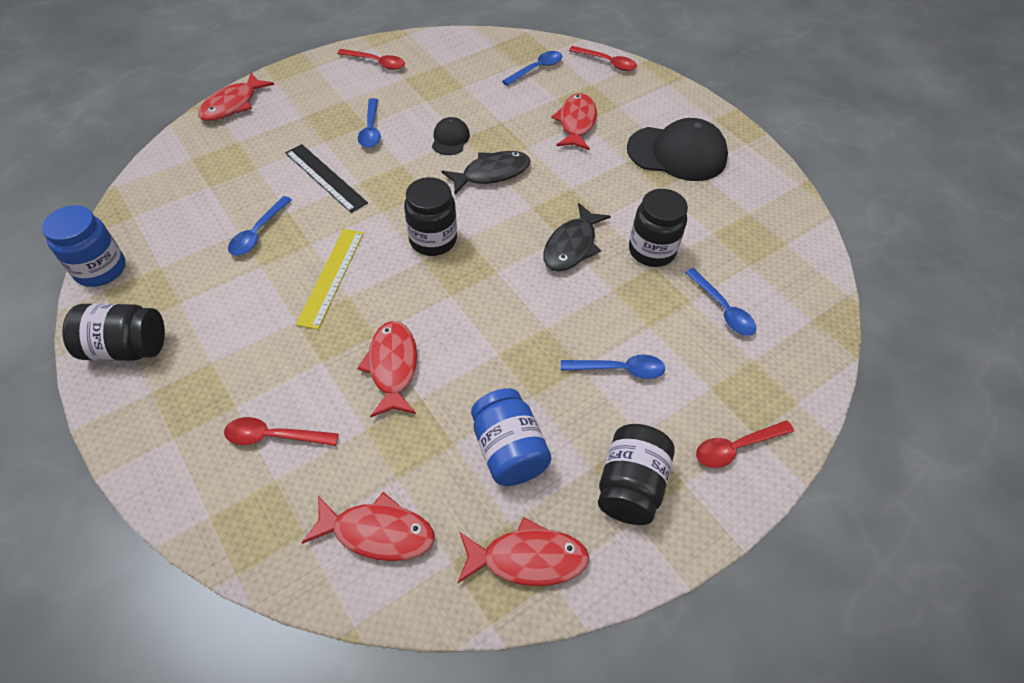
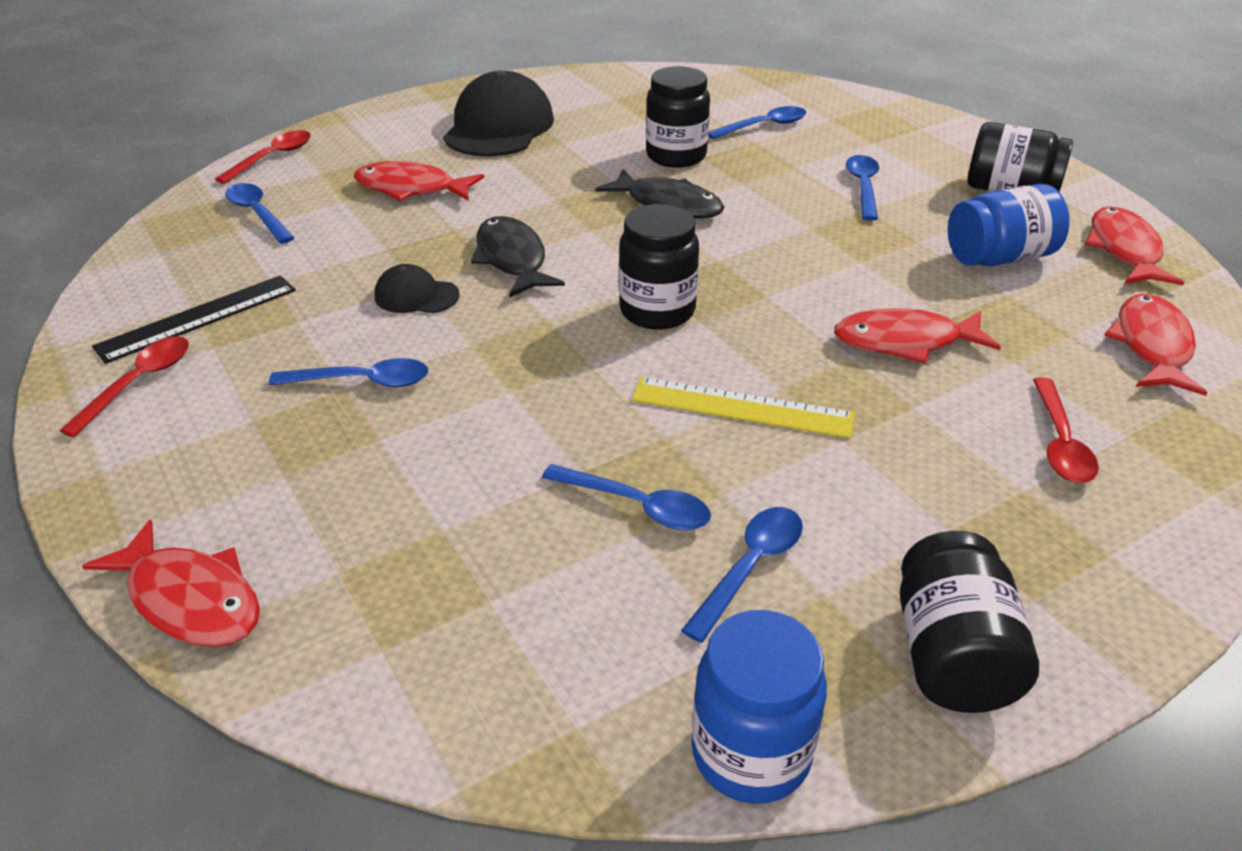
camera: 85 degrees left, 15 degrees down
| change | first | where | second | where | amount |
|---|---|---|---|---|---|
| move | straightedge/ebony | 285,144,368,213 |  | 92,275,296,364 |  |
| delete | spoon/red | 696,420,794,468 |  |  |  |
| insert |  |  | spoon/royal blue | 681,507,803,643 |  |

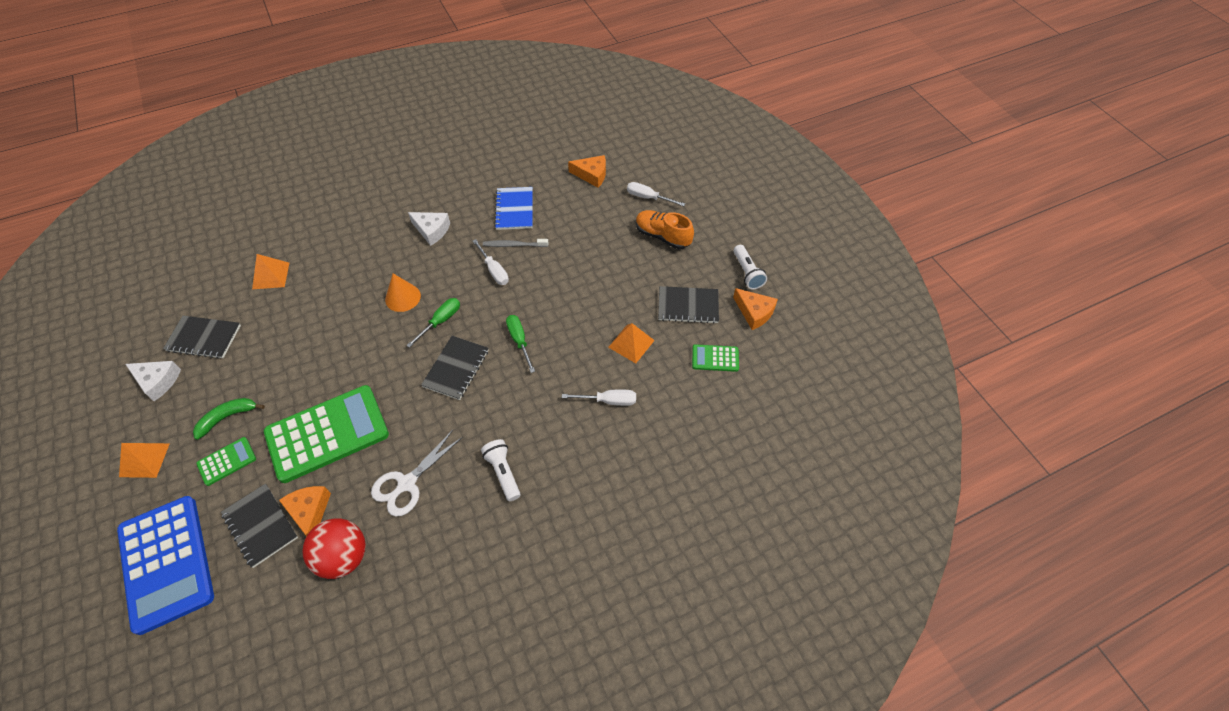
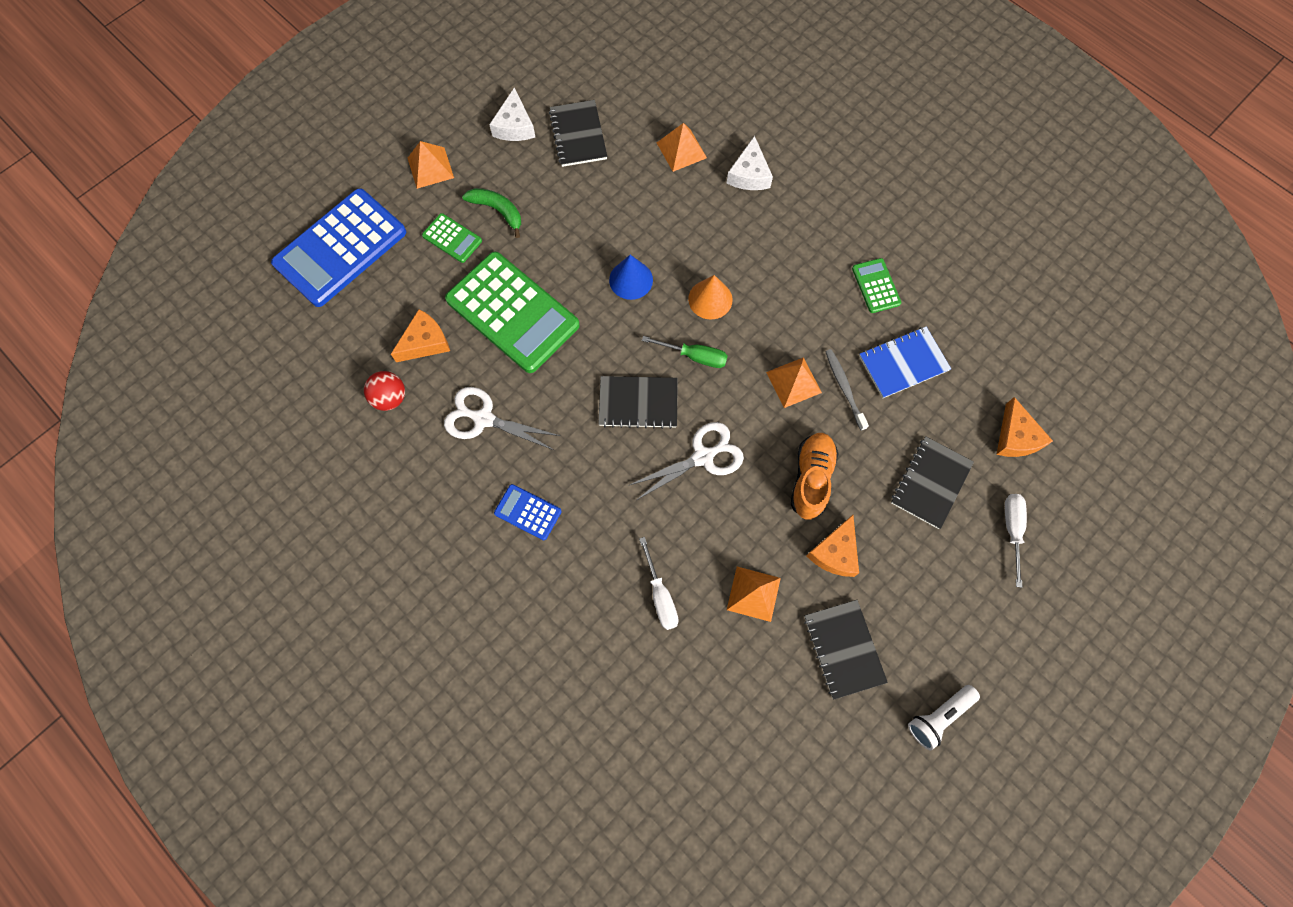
camera: 70 degrees right, 15 degrees up
| change | first | where | second | where | amount |
|---|---|---|---|---|---|
| move | shoe/orange-coloured | 636,210,694,249 |  | 791,433,839,519 |  |
| move | piece of cheese/white | 408,212,450,246 |  | 727,136,773,190 |  |
| replace | flat screwdriver/white | 473,239,509,285 | pyramid shape/orange-coloured | 766,357,822,408 |  |
| move | piece of cheese/orange-coloured | 733,288,778,330 |  | 807,515,859,577 |  |
| replace | flat screwdriver/emerald | 506,315,535,373 | scissors/white | 628,422,744,500 |  |
| move | calculator/emerald | 692,344,739,372 |  | 852,258,901,313 |  |
| replace | torch/white | 481,439,521,501 | calculator/royal blue | 494,484,562,540 |  |
| move | exercise book/ebony | 221,483,298,568 |  | 891,436,974,529 |  |
| resize | ball/red | 302,518,366,579 |  | 364,371,405,411 | x0.65 |
| insert |  |  | cone shape/royal blue | 609,255,653,300 |  |

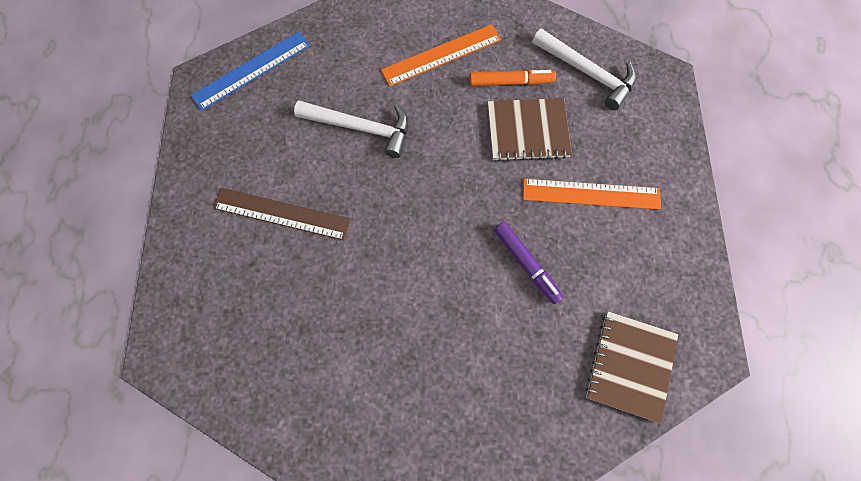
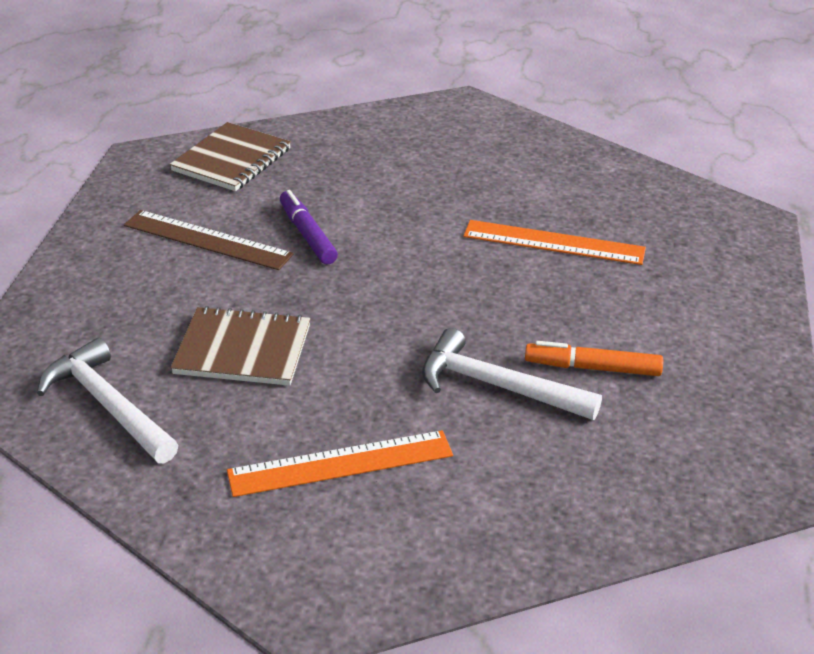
camera: 170 degrees left, 35 degrees down
| change | first | where | second | where | amount |
|---|---|---|---|---|---|
| delete | straightedge/royal blue | 191,31,310,111 |  |  |  |
| move | marker pen/orange-coloured | 470,69,556,86 |  | 525,341,663,376 |  |
| move | straightedge/orange-coloured | 523,179,661,210 |  | 464,220,646,265 |  |
| move | straightedge/dark brown | 213,188,351,240 |  | 124,210,294,270 |  |

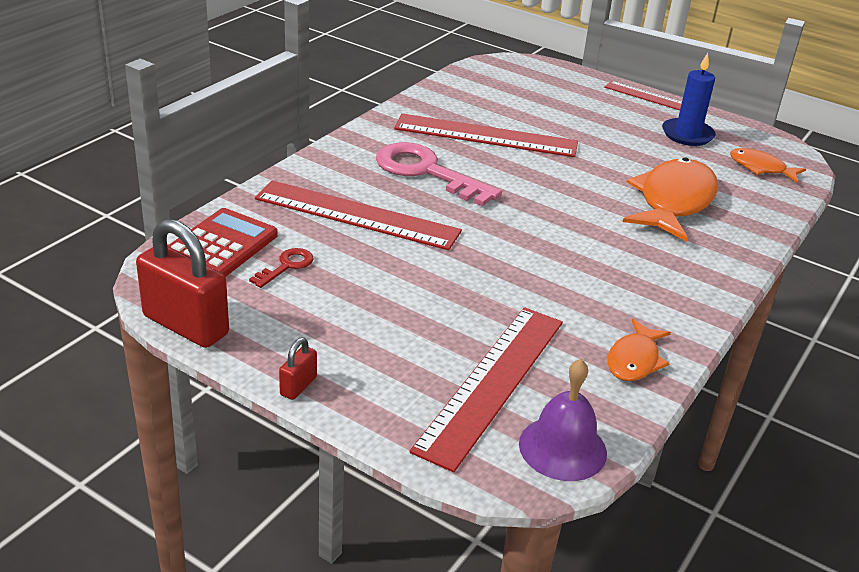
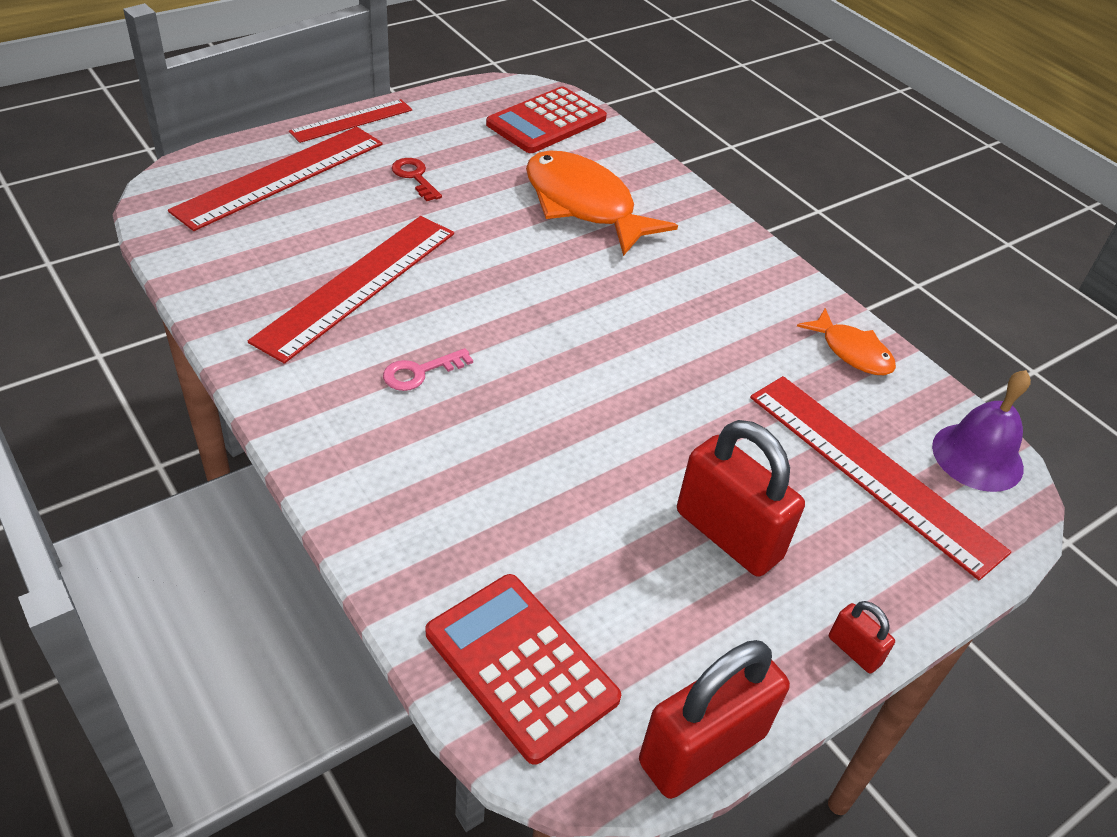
camera: 70 degrees left, 10 degrees up
| change | first | where | second | where | amount |
|---|---|---|---|---|---|
| delete | candle/royal blue | 662,53,716,146 |  |  |  |
| resize | key/rosy | 376,142,502,207 |  | 383,348,473,391 | x0.46 |
| replace | fish figure/orange-coloured | 730,148,806,183 | calculator/red | 486,87,607,153 |  |
| move | straightedge/red | 255,181,462,250 |  | 168,127,382,231 |  |
| move | key/red | 249,248,313,288 |  | 392,158,442,201 |  |
| insert |  |  | padlock/red | 677,420,805,577 |  |

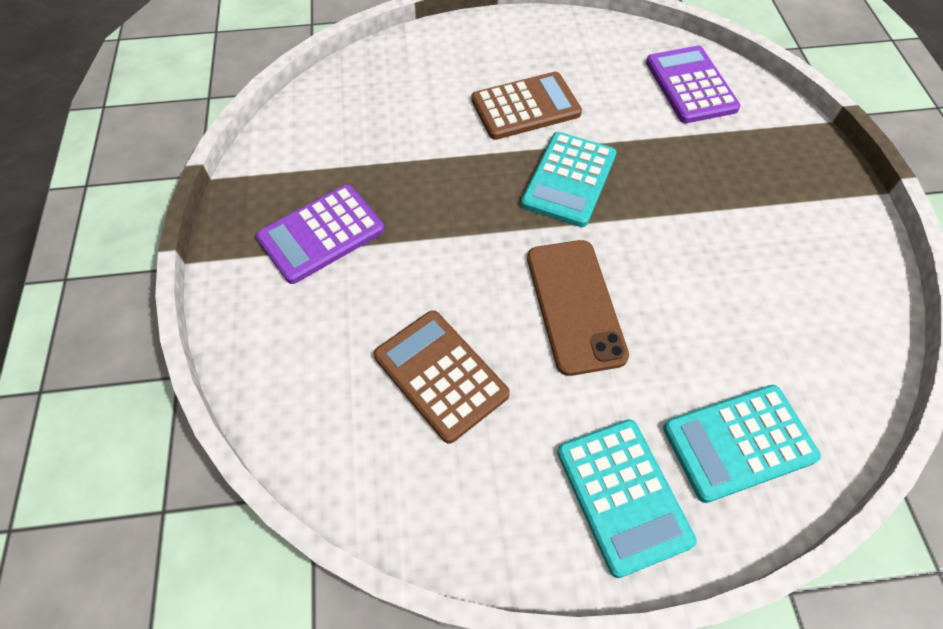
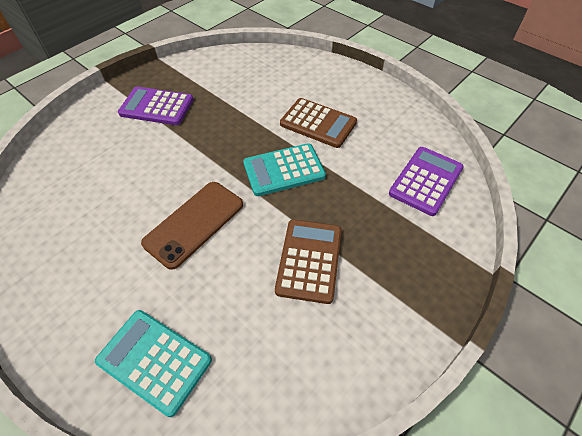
camera: 50 degrees right, 5 degrees down
| change | first | where | second | where | amount |
|---|---|---|---|---|---|
| move | calculator/dark brown | 374,310,510,444 |  | 275,220,342,304 |  |
| delete | calculator/turquoise | 557,419,697,578 |  |  |  |

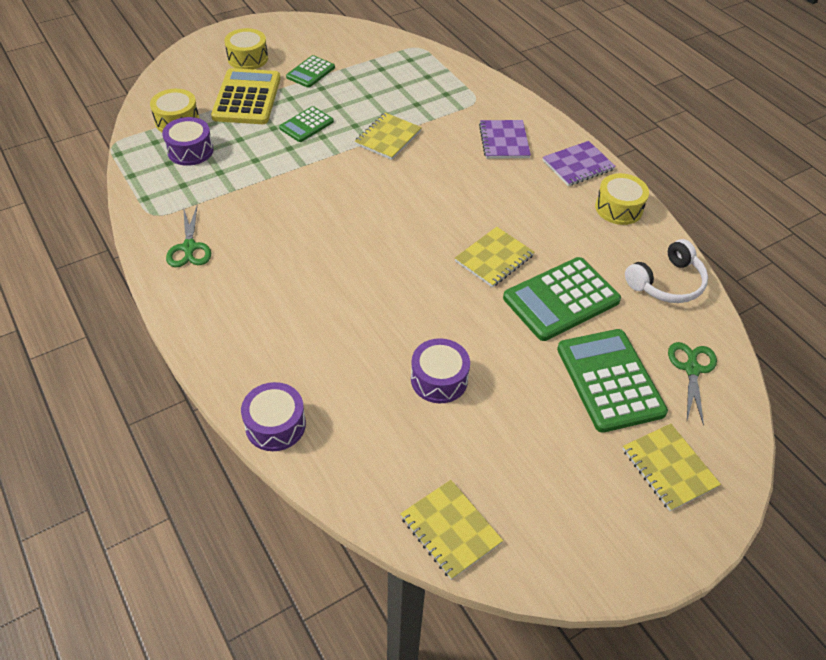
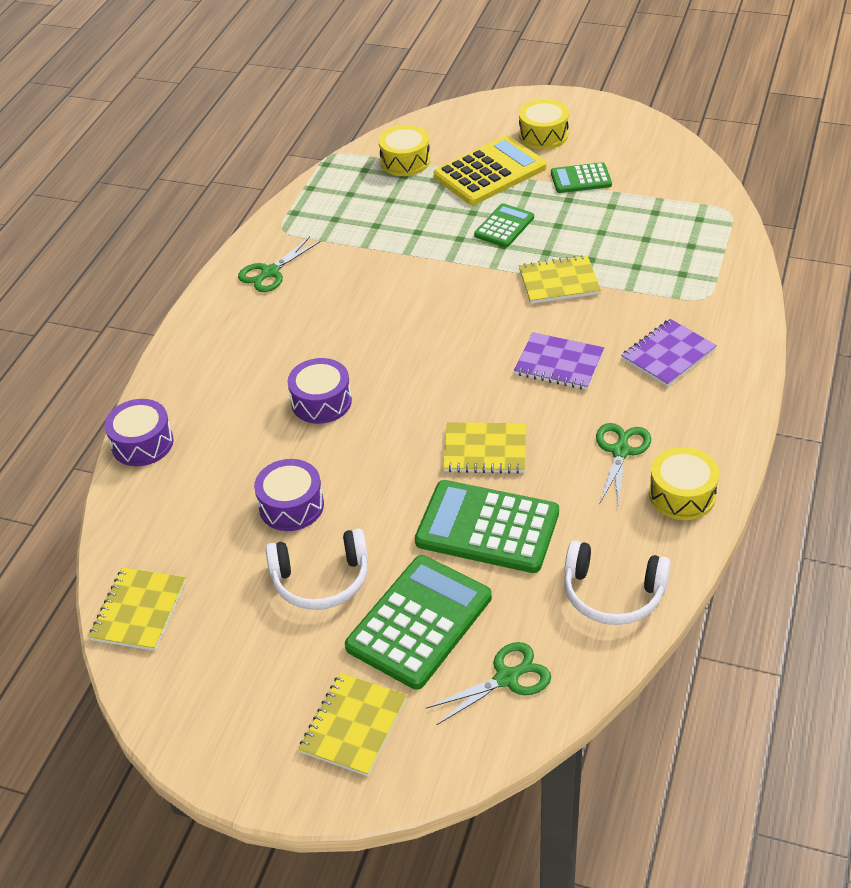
camera: 55 degrees right, 5 degrees down
| change | first | where | second | where | amount |
|---|---|---|---|---|---|
| rotate | calculator/emerald | 279,106,334,142 |  | 474,203,534,248 | 120 degrees clockwise |
| move | toy drum/purple | 162,117,214,166 |  | 287,358,352,424 |  |
| move | exercise book/purple | 543,141,616,186 |  | 514,332,604,390 |  |
| insert |  |  | scissors/emerald | 596,423,651,507 |  |
| insert |  |  | over-ear headphones/white | 266,528,368,610 |  |

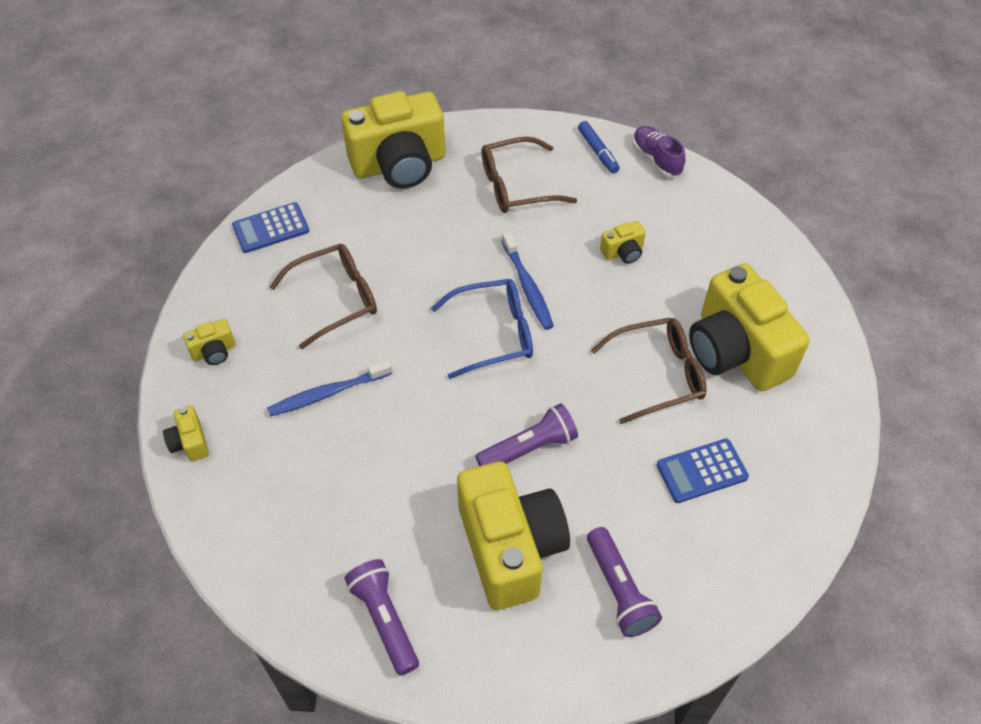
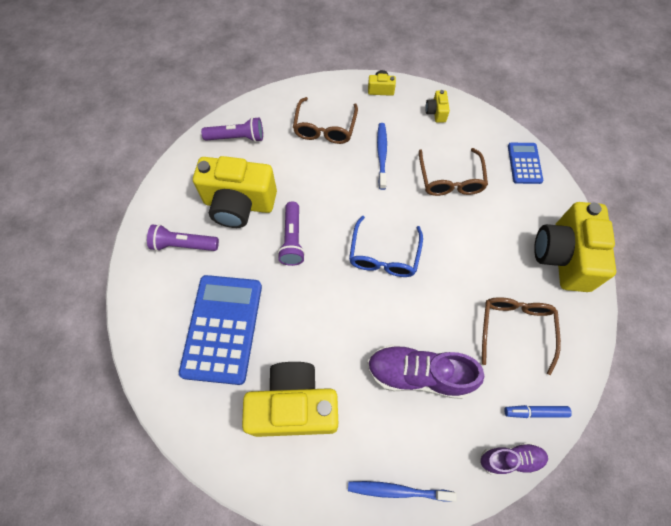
camera: 115 degrees right, 10 degrees up
| change | first | where | second | where | amount |
|---|---|---|---|---|---|
| replace | photo camera/golden | 600,221,646,264 | shoe/purple | 367,344,484,399 |  |
| move | dental brush/royal blue | 502,231,554,330 |  | 348,481,457,502 |  |
| move | spectacles/dark brown | 591,317,707,424 |  | 293,97,358,144 |  |
| resize | calculator/royal blue | 657,439,749,503 |  | 179,275,262,385 | x1.91 |

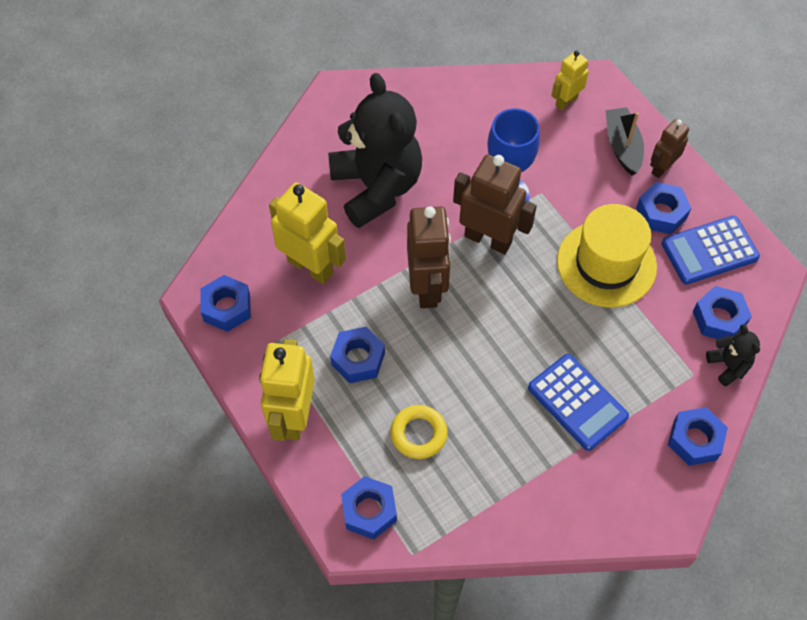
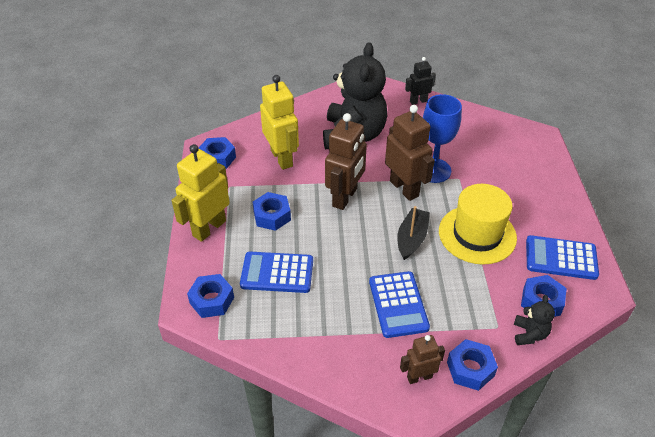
camera: 30 degrees right, 15 degrees down
| change | first | where | second | where | amount |
|---|---|---|---|---|---|
| delete | robot/golden | 551,51,589,110 |  |  |  |
| move | boat/ebony | 605,107,644,175 |  | 397,206,430,260 |  |
| move | robot/dark brown | 650,119,689,178 |  | 400,335,445,384 |  |
| delete | hex nut/royal blue | 636,182,691,234 |  |  |  |
| replace | hoop/golden | 390,405,447,459 | calculator/royal blue | 240,252,313,293 |  |
| insert |  |  | robot/ebony | 405,57,436,105 |  |

